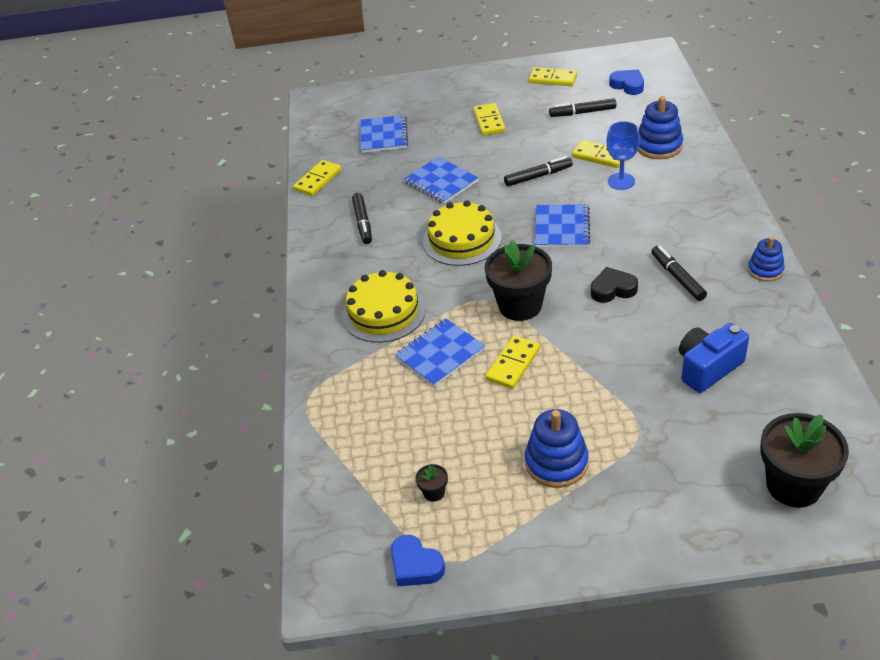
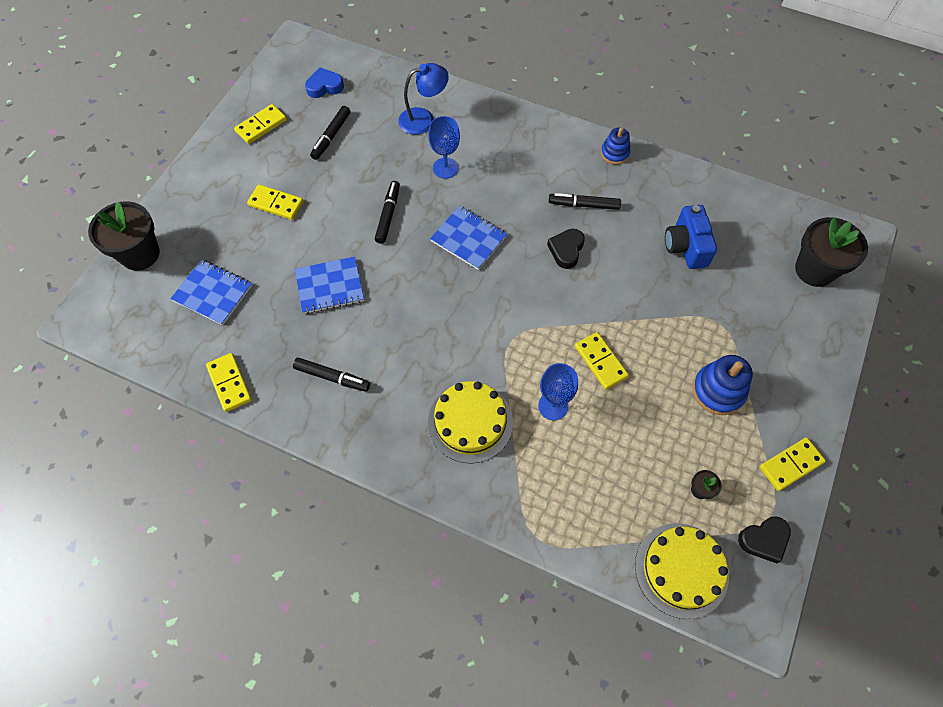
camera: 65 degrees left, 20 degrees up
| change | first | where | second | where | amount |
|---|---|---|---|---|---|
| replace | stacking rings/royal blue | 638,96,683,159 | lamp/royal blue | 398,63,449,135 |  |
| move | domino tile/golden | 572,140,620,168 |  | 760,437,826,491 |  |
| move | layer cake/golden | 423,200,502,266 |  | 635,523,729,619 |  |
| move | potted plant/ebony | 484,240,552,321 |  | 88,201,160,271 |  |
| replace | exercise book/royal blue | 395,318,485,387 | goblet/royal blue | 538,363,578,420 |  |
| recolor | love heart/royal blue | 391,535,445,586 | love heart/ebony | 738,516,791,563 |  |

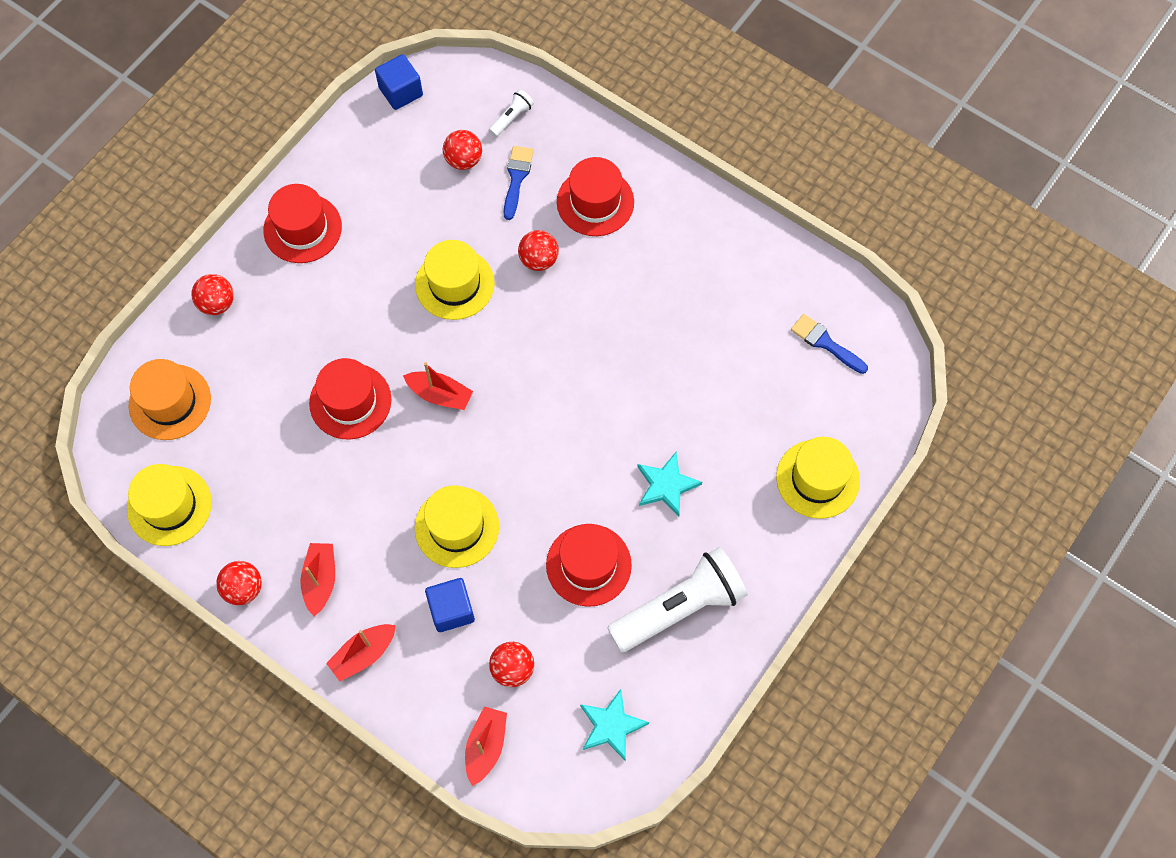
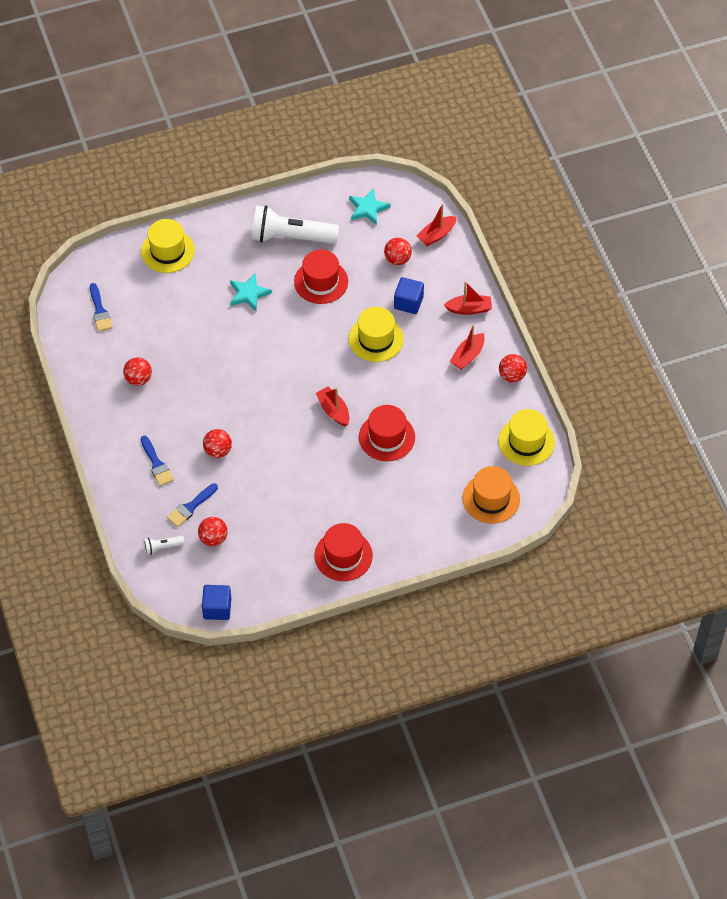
camera: 145 degrees left, 10 degrees down
| change | first | where | second | where | amount |
|---|---|---|---|---|---|
| replace | hat/red | 557,157,634,236 | brush/royal blue | 141,436,174,486 |  |
| delete | hat/golden | 415,240,495,320 |  |  |  |
| move | ball/red | 191,274,234,315 |  | 123,357,152,386 |  |

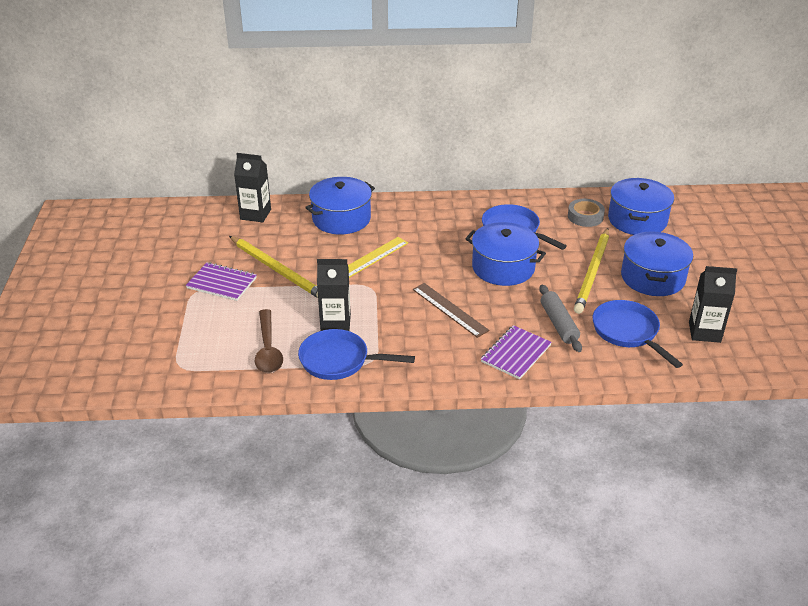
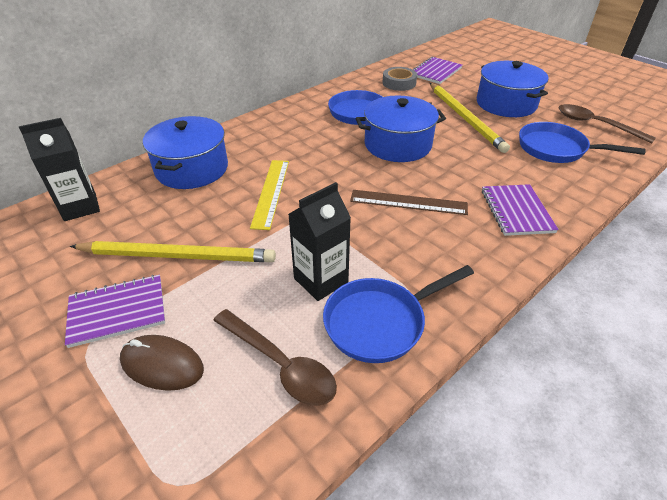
camera: 40 degrees left, 5 degrees up
| change | first | where | second | where | amount |
|---|---|---|---|---|---|
| replace | stockpot/royal blue | 608,178,674,235 | exercise book/purple | 413,57,462,84 |  |
| replace | juice carton/ebony | 689,266,737,343 | spoon/dark brown | 559,104,656,143 |  |
| delete | pastry roller/gray | 539,285,582,352 |  |  |  |
| insert |  |  | computer mouse/dark brown | 120,335,204,391 |  |

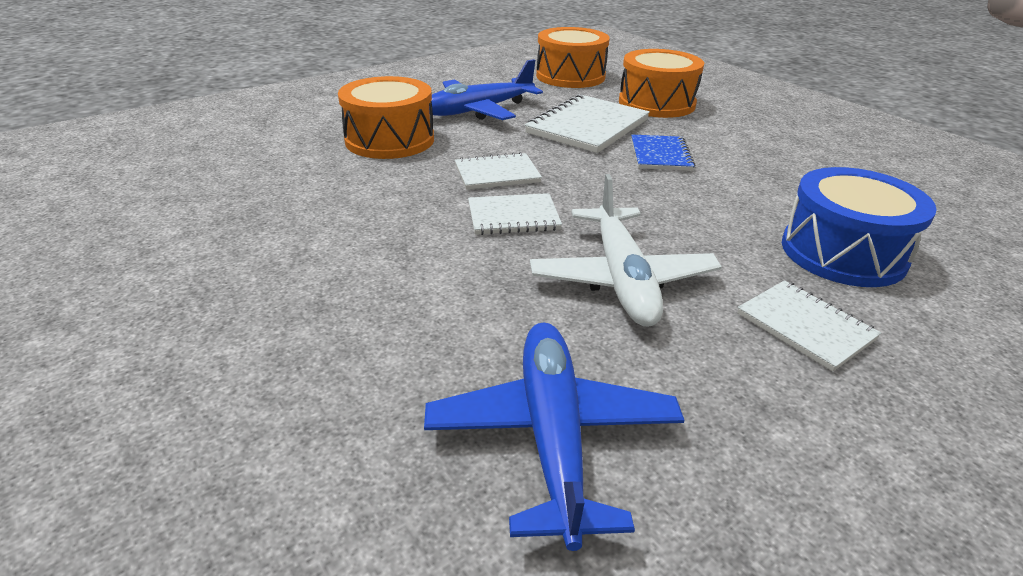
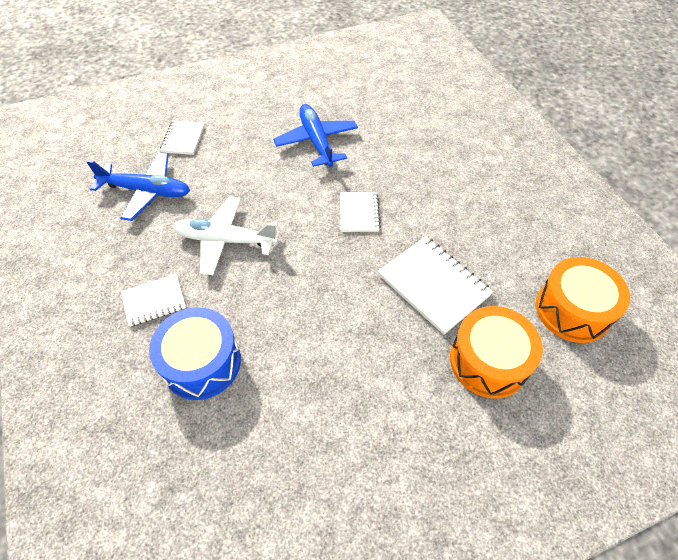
camera: 105 degrees right, 20 degrees up
| change | first | where | second | where | amount |
|---|---|---|---|---|---|
| move | toy plane/royal blue | 429,59,543,120 |  | 273,104,358,167 |  |
| delete | toy drum/orange-coloured | 338,76,434,159 |  |  |  |
| delete | exercise book/royal blue | 631,135,695,171 |  |  |  |
| move | exercise book/white | 468,193,562,235 |  | 160,121,205,155 |  |

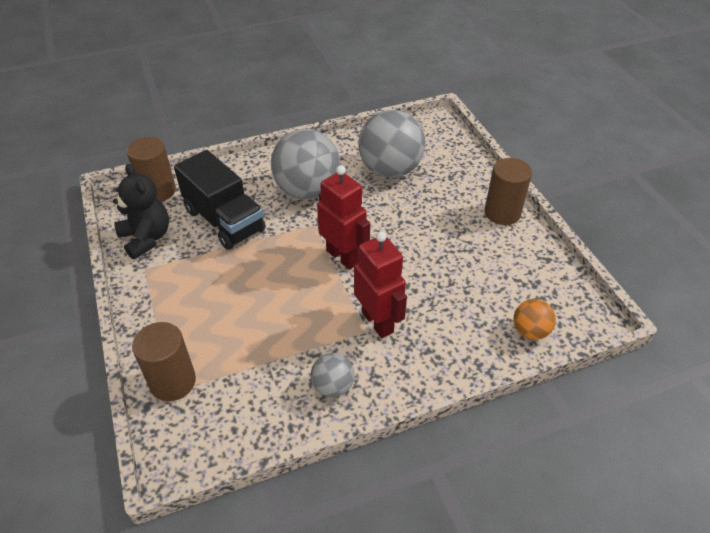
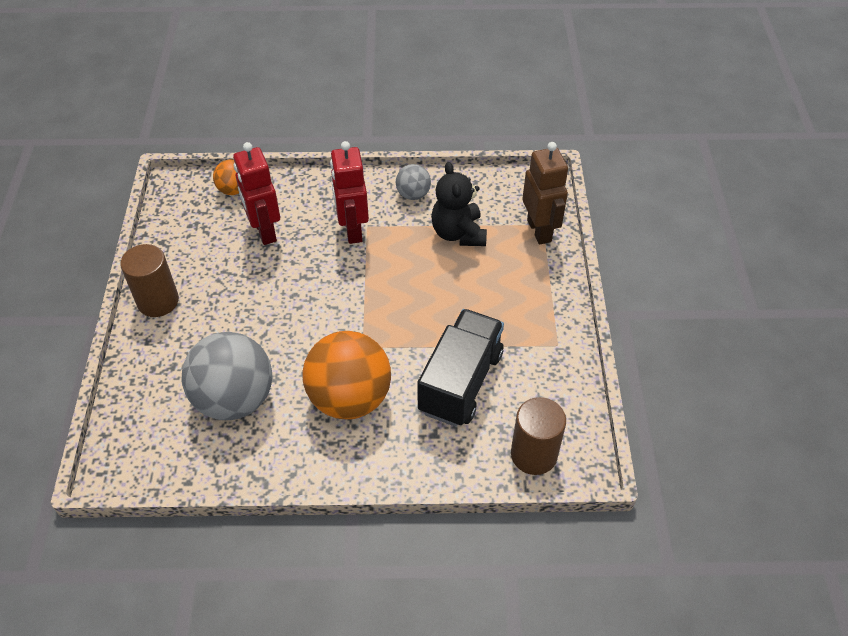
camera: 160 degrees left, 5 degrees up
| change | first | where | second | where | amount |
|---|---|---|---|---|---|
| recolor | ball/gray | 271,129,340,199 | ball/orange-coloured | 302,331,391,420 |  |
| rotate | toy truck/ebony | 174,150,266,250 |  | 417,309,504,426 | 45 degrees clockwise |
| move | teddy/ebony | 113,164,169,259 |  | 431,162,487,246 |  |
| move | robot/red | 317,165,370,270 |  | 233,142,280,245 |  |
| replace | cylinder/dark brown | 132,322,196,401 | robot/dark brown | 522,142,568,245 |  |

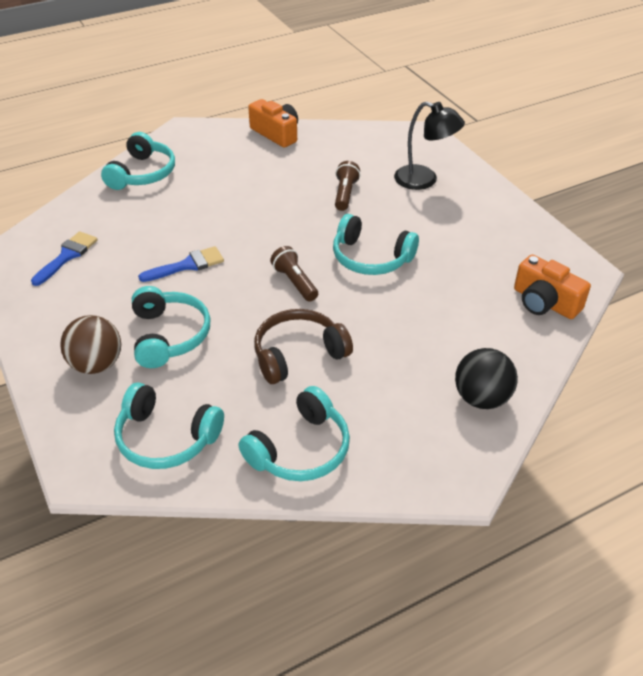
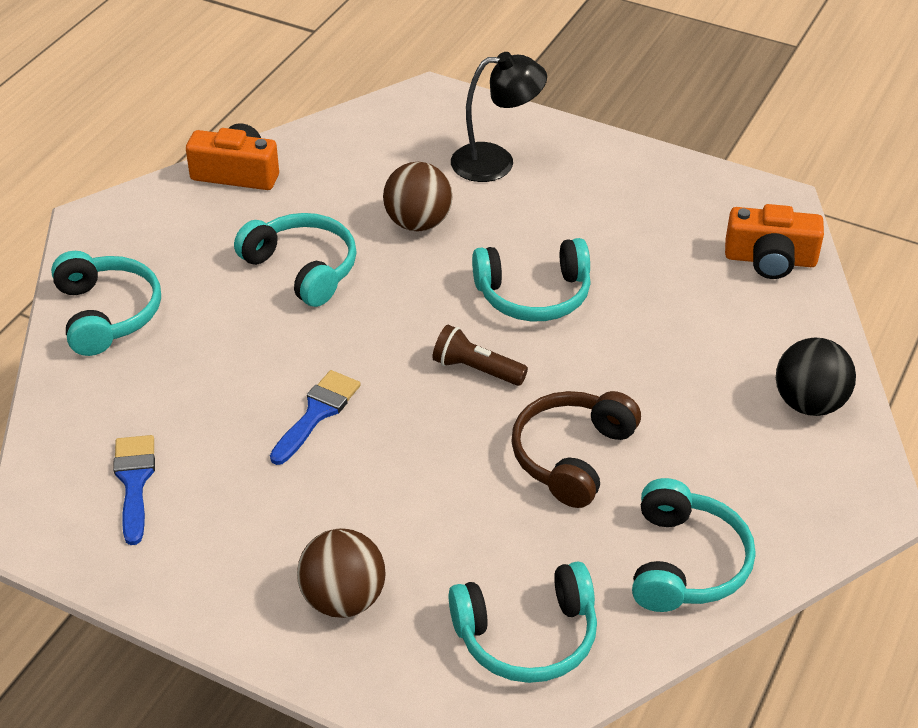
camera: 35 degrees left, 0 degrees up
| change | first | where | second | where | amount |
|---|---|---|---|---|---|
| replace | torch/dark brown | 335,161,360,211 | ball/dark brown | 383,162,452,232 |  |
| move | over-ear headphones/turquoise | 132,286,211,368 |  | 234,213,356,307 |  |

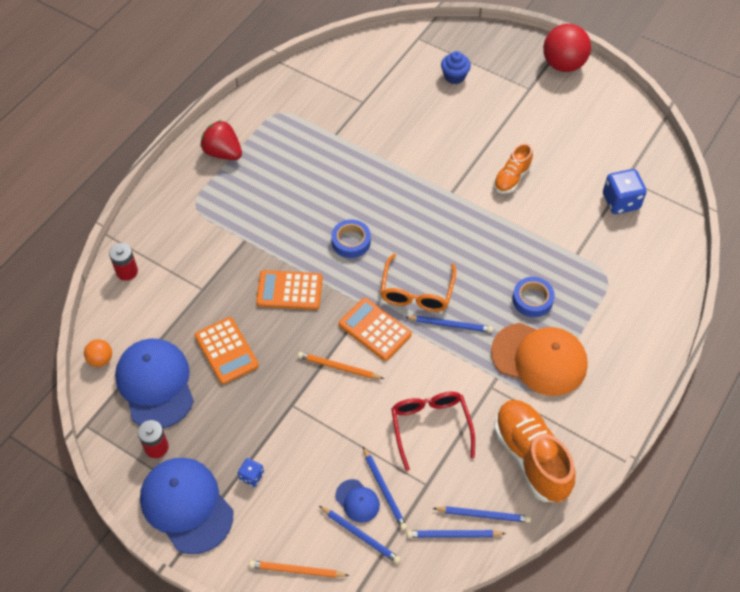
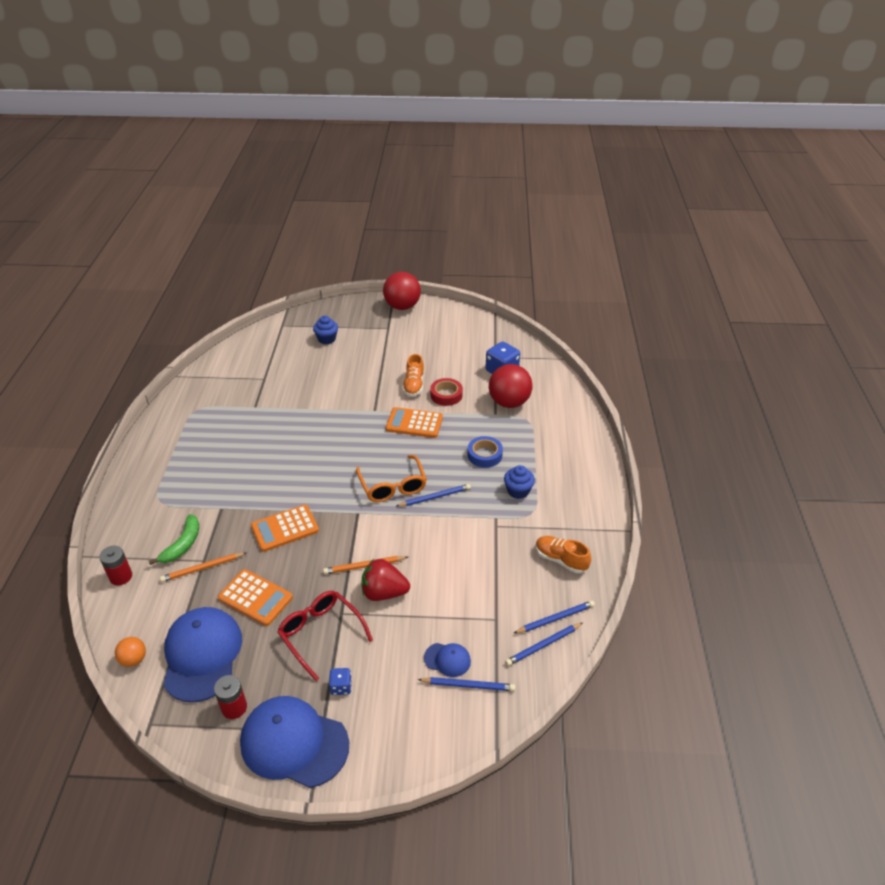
camera: 30 degrees left, 15 degrees down
| change | first | where | second | where | amount |
|---|---|---|---|---|---|
| move | berry/red | 201,120,242,160 |  | 362,559,410,601 |  |
| delete | tape/royal blue | 331,219,371,258 |  |  |  |
| move | calculator/orange-coloured | 339,298,412,361 |  | 386,407,443,438 |  |
| replace | peaked cap/orange-coloured | 491,323,588,396 | cupcake/royal blue | 504,465,535,499 |  |
| rotate | peaked cap/royal blue | 115,339,194,428 |  | 164,607,242,702 | 45 degrees clockwise |
| move | spectacles/red | 391,392,475,471 |  | 277,591,373,681 |  |
| resize | shoe/orange-coloured | 494,400,576,502 |  | 536,536,591,573 | x0.57 |
| delete | lead pencil/royal blue | 363,447,407,530 |  |  |  |
| move | lead pencil/orange-coloured | 249,561,349,578 |  | 160,553,246,582 |  |
| insert |  |  | ball/red | 489,364,533,408 |  |
| insert |  |  | tape/red | 430,378,463,406 |  |
| insert |  |  | toy banana/emerald | 149,514,199,565 |  |

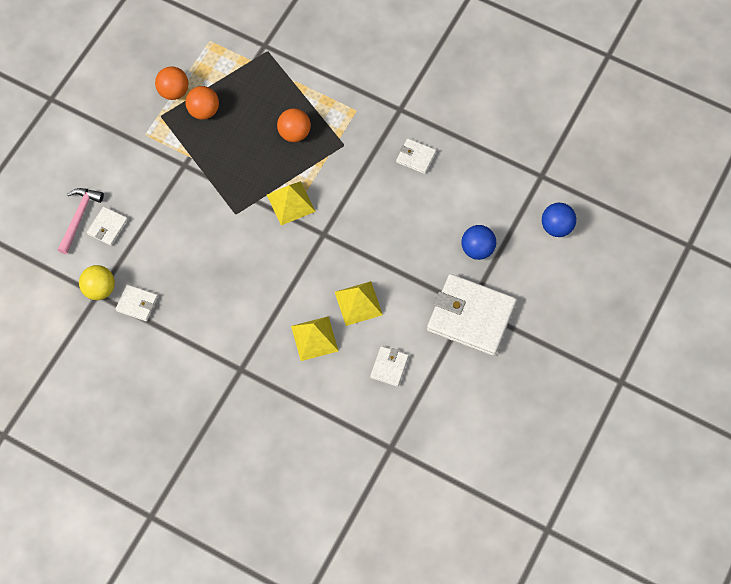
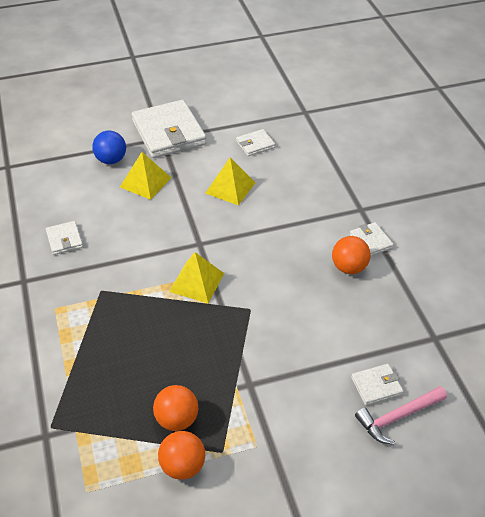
camera: 135 degrees left, 20 degrees down
| change | first | where | second | where | amount |
|---|---|---|---|---|---|
| move | ball/orange-coloured | 277,108,311,142 |  | 332,236,371,274 |  |
| delete | ball/royal blue | 542,203,576,237 |  |  |  |
| delete | ball/golden | 79,265,115,300 |  |  |  |
| move | billfold/white | 116,284,158,321 |  | 350,222,394,256 |  |
| move | pyramid shape/golden | 291,316,338,361 |  | 120,152,171,200 |  |

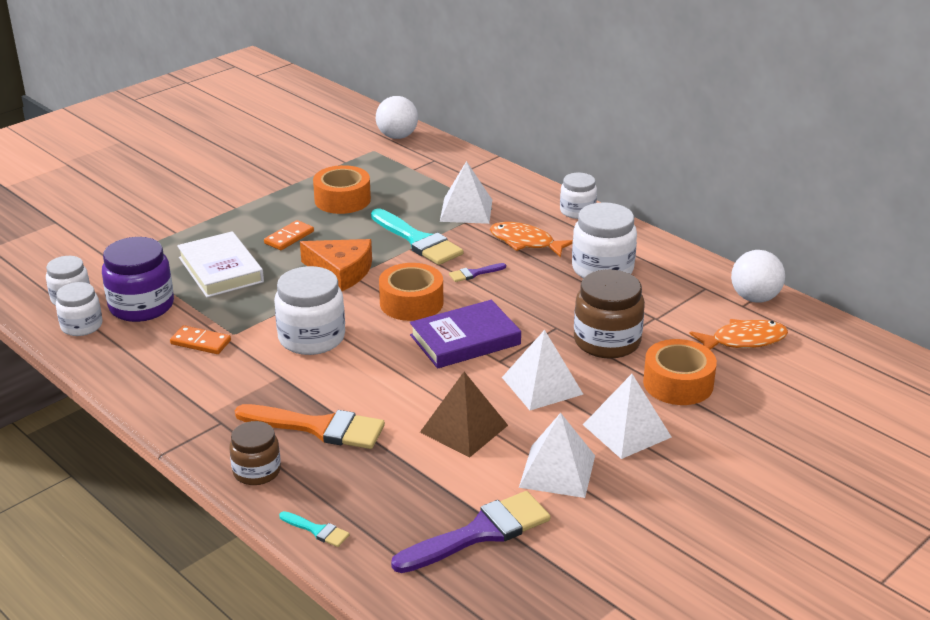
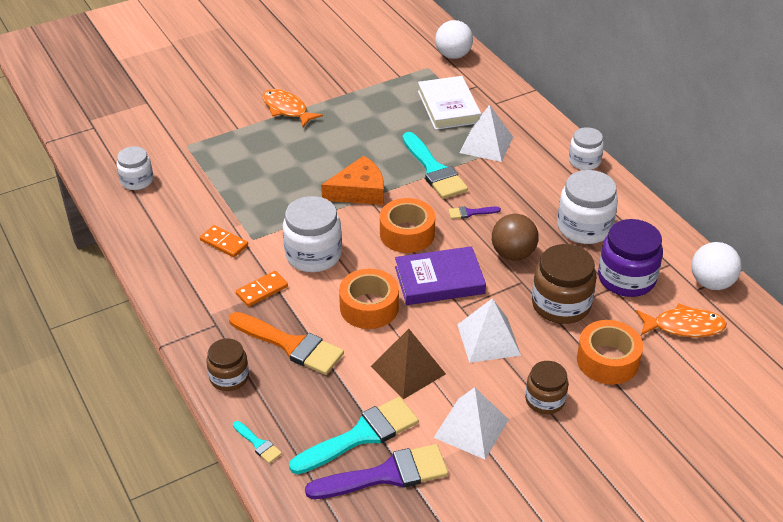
camera: 15 degrees right, 10 degrees up
| change | first | where | second | where | amount |
|---|---|---|---|---|---|
| move | tape/orange-coloured | 313,165,371,214 |  | 339,269,399,329 |  |
| move | domino tile/orange-coloured | 264,220,314,250 |  | 236,271,288,307 |  |
| move | fish figure/orange-coloured | 490,222,573,257 |  | 262,89,323,127 |  |
| move | hardcover/white | 177,231,264,298 |  | 418,76,481,130 |  |
| move | jar/purple | 102,237,174,322 |  | 598,219,663,297 |  |
| rotate | piece of cheese/orange-coloured | 300,239,372,291 |  | 321,156,384,205 | 60 degrees counterclockwise |
| delete | jar/white | 56,282,102,336 |  |  |  |
| replace | pyramid shape/white | 583,374,671,459 | jar/dark brown | 525,361,568,414 |  |
| insert |  |  | ball/dark brown | 492,214,539,261 |  |
| insert |  |  | brush/turquoise | 289,397,419,474 |  |

